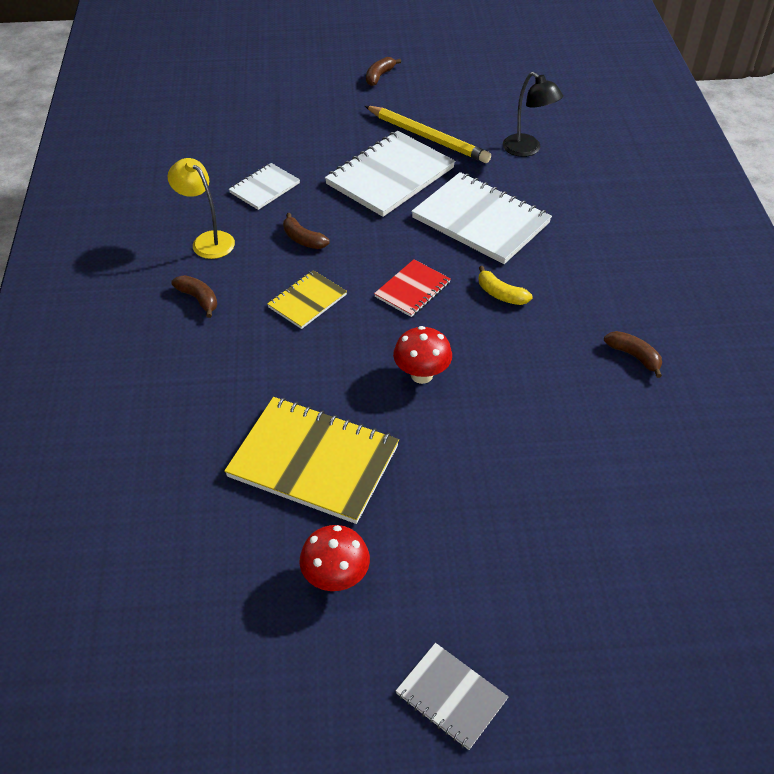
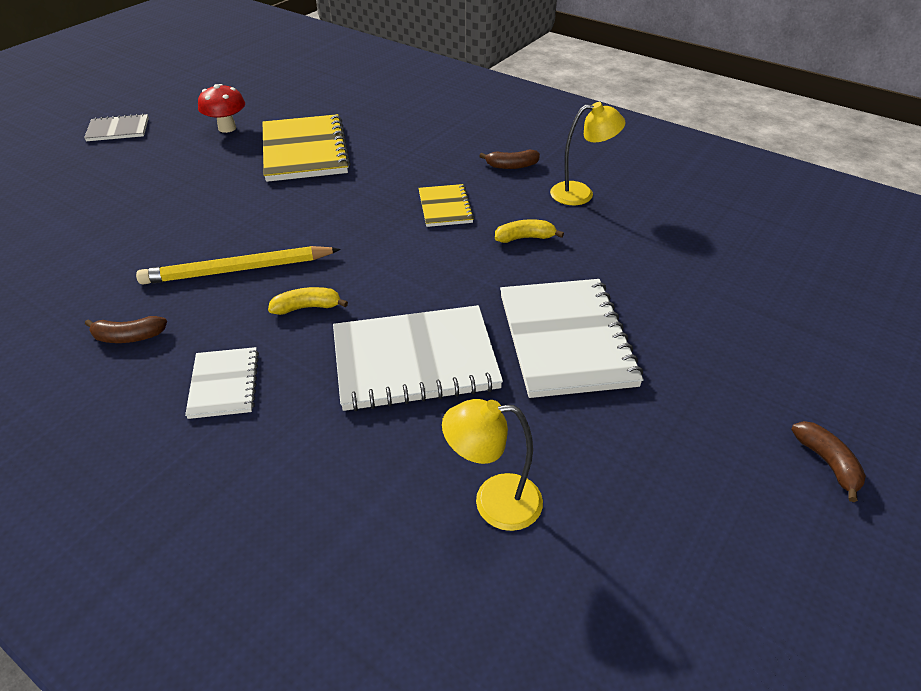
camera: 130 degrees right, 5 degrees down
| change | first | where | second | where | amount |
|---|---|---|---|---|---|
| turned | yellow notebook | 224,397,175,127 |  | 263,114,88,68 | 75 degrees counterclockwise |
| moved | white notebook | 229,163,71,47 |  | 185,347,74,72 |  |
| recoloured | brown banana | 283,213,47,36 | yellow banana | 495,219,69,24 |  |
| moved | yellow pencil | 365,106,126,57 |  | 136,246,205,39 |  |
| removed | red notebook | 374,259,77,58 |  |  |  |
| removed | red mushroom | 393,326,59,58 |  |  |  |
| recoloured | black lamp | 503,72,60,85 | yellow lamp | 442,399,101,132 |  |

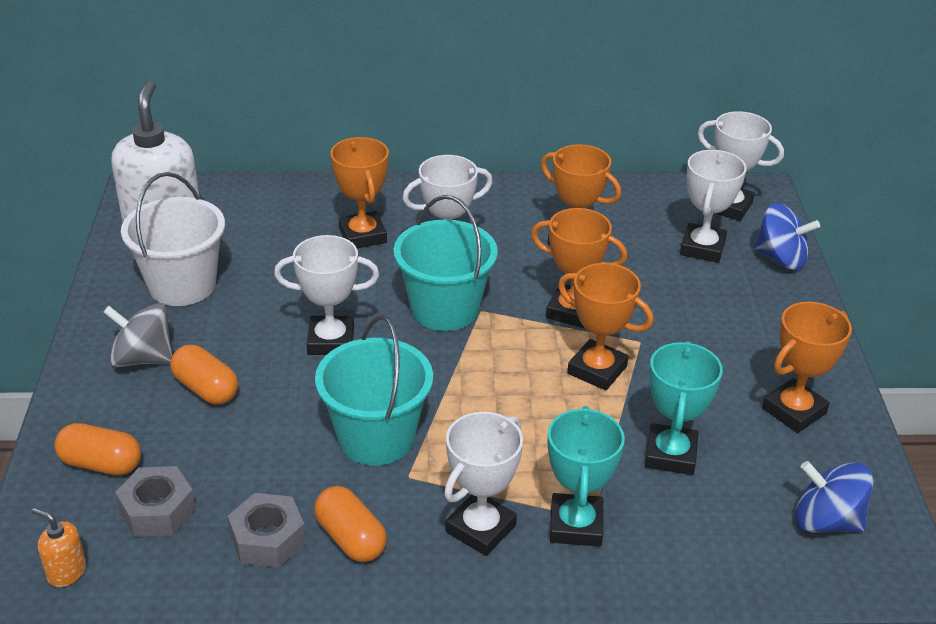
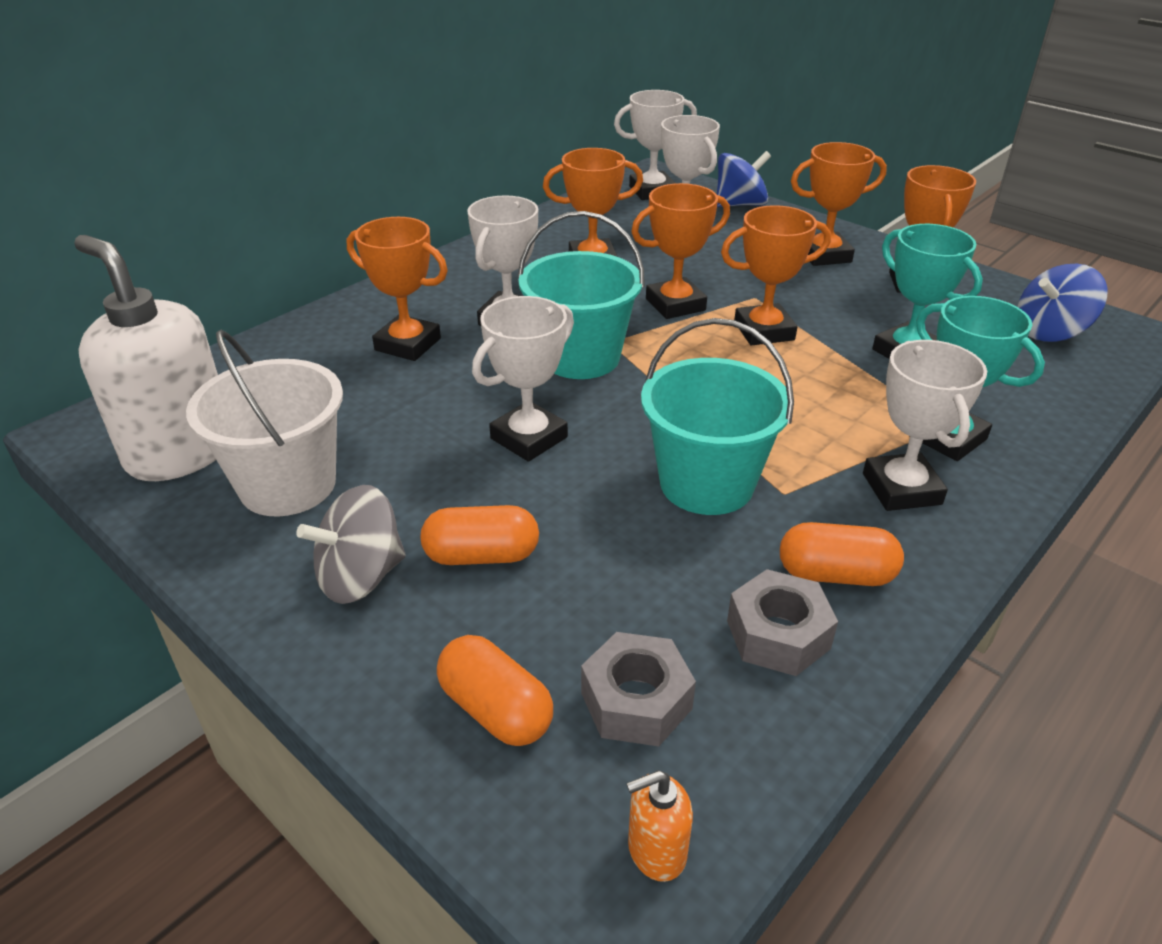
camera: 45 degrees left, 0 degrees up
| change | first | where | second | where | amount |
|---|---|---|---|---|---|
| turned | orange capsule | 54,423,87,52 |  | 437,635,116,111 | 75 degrees clockwise |
| added |  |  | orange trophy | 791,142,96,124 |  |

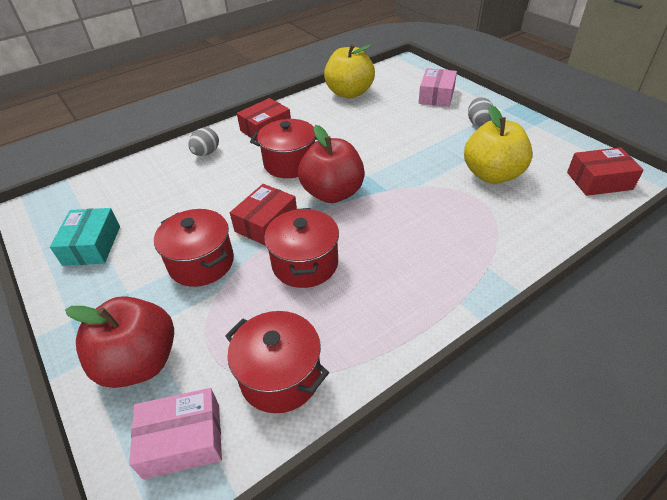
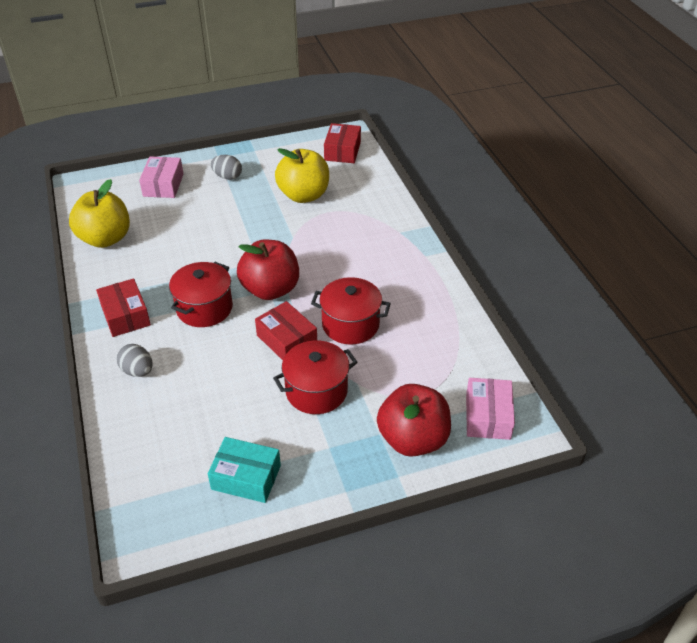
camera: 75 degrees left, 0 degrees up
| change | first | where | second | where | amount |
|---|---|---|---|---|---|
| removed | red pot | 225,311,104,102 |  |  |  |
| turned | pink box | 418,68,39,39 |  | 139,156,44,42 | 60 degrees clockwise |

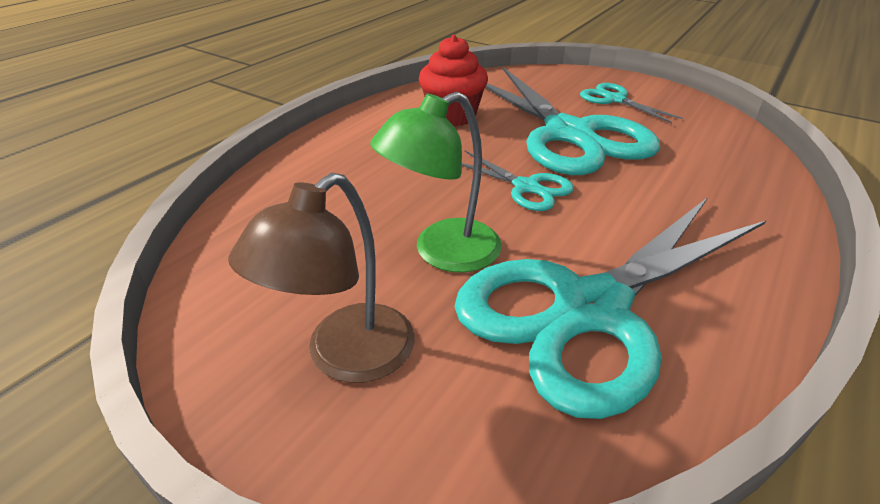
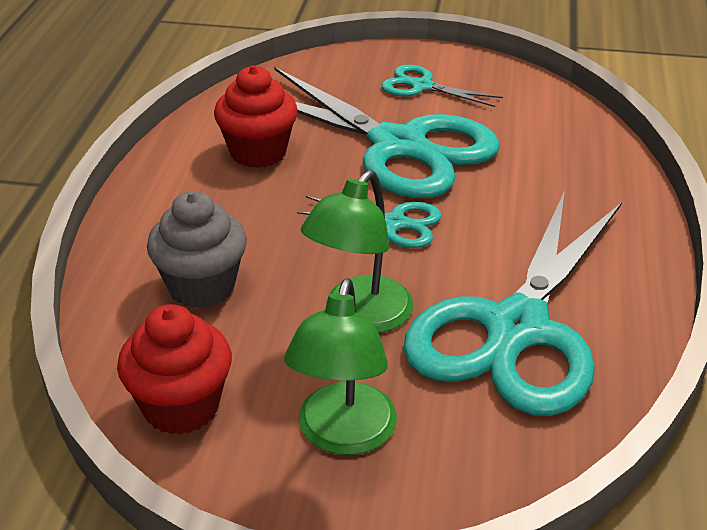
camera: 25 degrees left, 0 degrees up
| change | first | where | second | where | amount |
|---|---|---|---|---|---|
| recoloured | brown lamp | 228,173,186,210 | green lamp | 284,278,113,177 |  |
| added |  |  | red cupcake | 117,304,115,131 |  |
| added |  |  | grey cupcake | 147,191,100,117 |  |

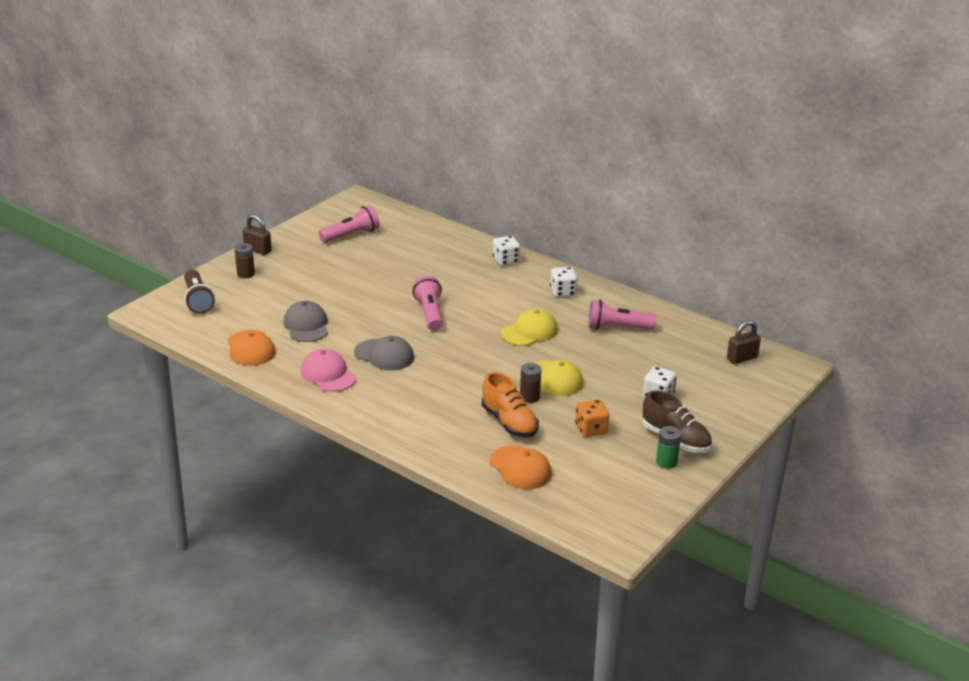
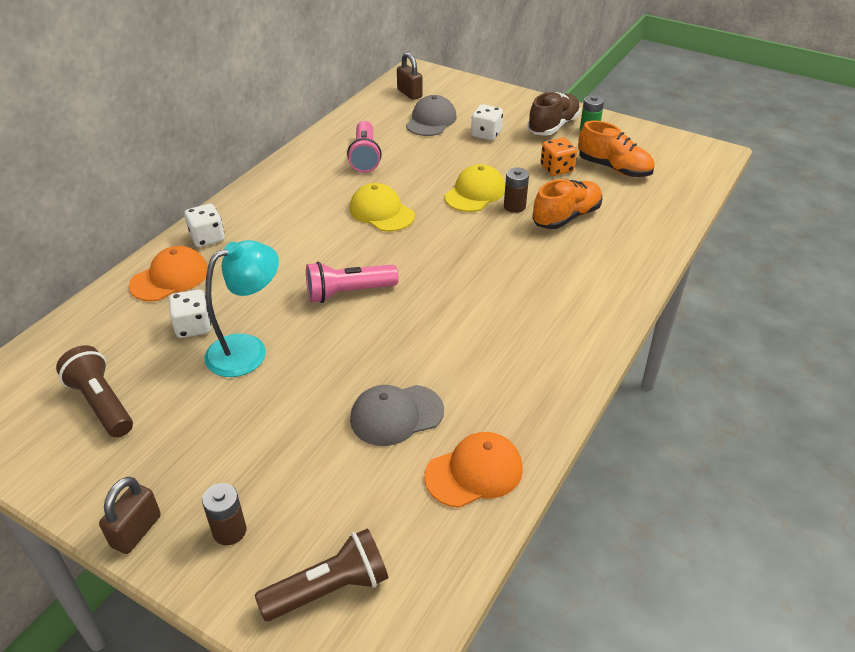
camera: 95 degrees left, 10 degrees up
| change | first | where | second | where | amount |
|---|---|---|---|---|---|
| removed | pink cap | 301,349,55,43 |  |  |  |
| recoloured | pink flashlight | 319,205,60,38 | brown flashlight | 56,345,77,93 |  |
| moved | grey cap | 354,336,60,35 |  | 406,95,51,41 |  |
| moved | orange cap | 489,445,63,44 |  | 129,246,79,56 |  |
| moved | white dice | 550,267,28,30 |  | 169,289,42,49 |  |
| added |  |  | turquoise lamp | 205,240,74,137 |  |
| added |  |  | orange shoe | 578,121,76,56 |  |

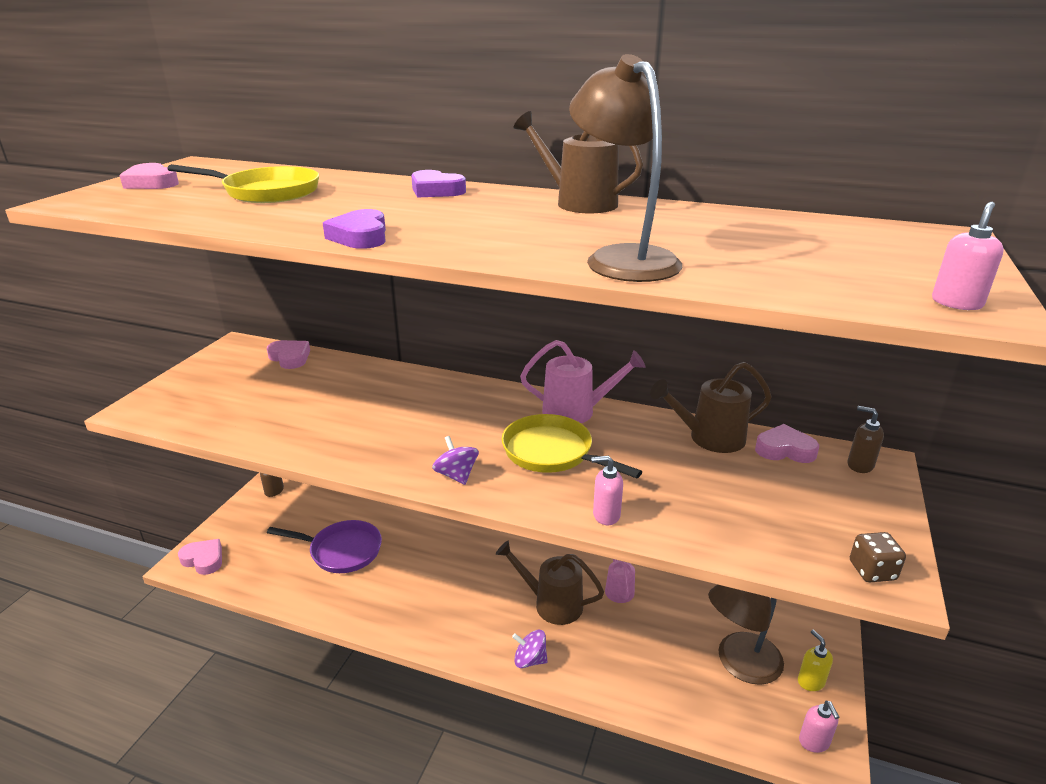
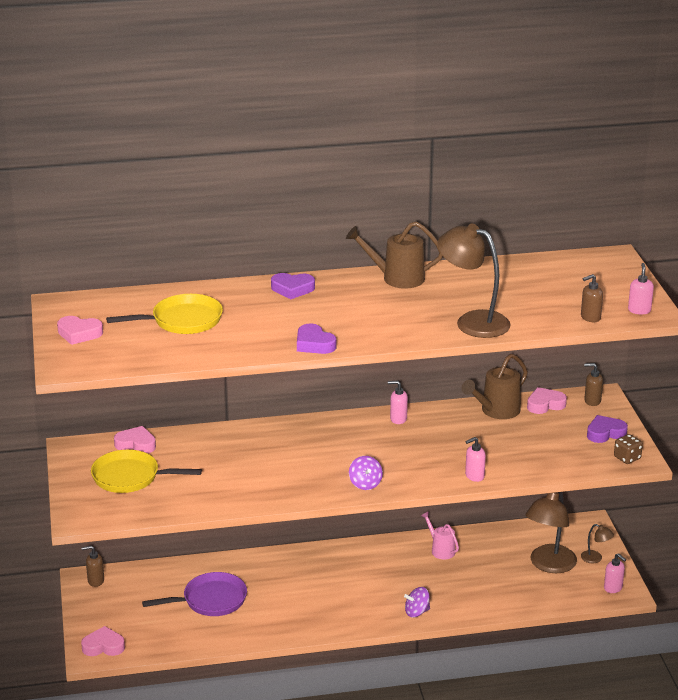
camera: 30 degrees left, 0 degrees up
| change | first | where | second | where | amount |
|---|---|---|---|---|---|
| turned | purple spinning top | 432,436,47,49 |  | 349,456,34,34 | 135 degrees counterclockwise |
| removed | brown watering can | 496,541,108,84 |  |  |  |
| moved | yellow pan | 502,414,140,64 |  | 91,450,111,43 |  |
| replaced | pink watering can | 520,340,125,83 | pink soap dispenser | 388,381,20,43 |  |
| replaced | yellow soap dispenser | 798,630,35,61 | brown lamp | 581,524,33,39 |  |
| added |  |  | brown soap dispenser | 581,274,22,48 |  |
| added |  |  | purple heart | 587,415,41,28 |  |

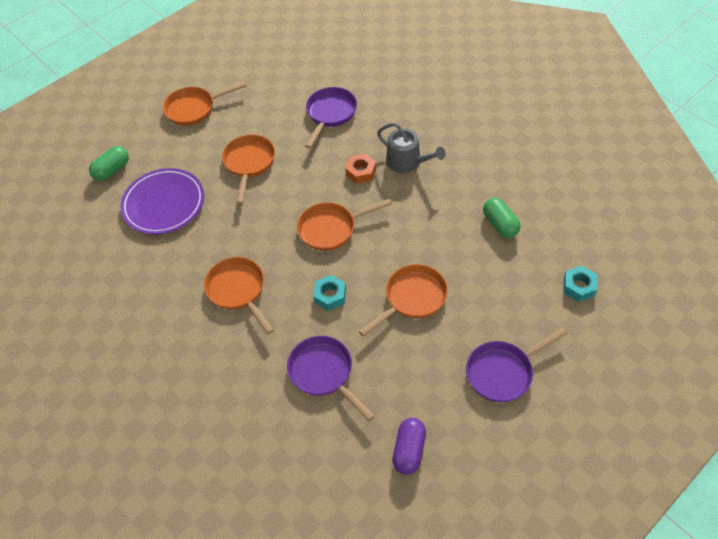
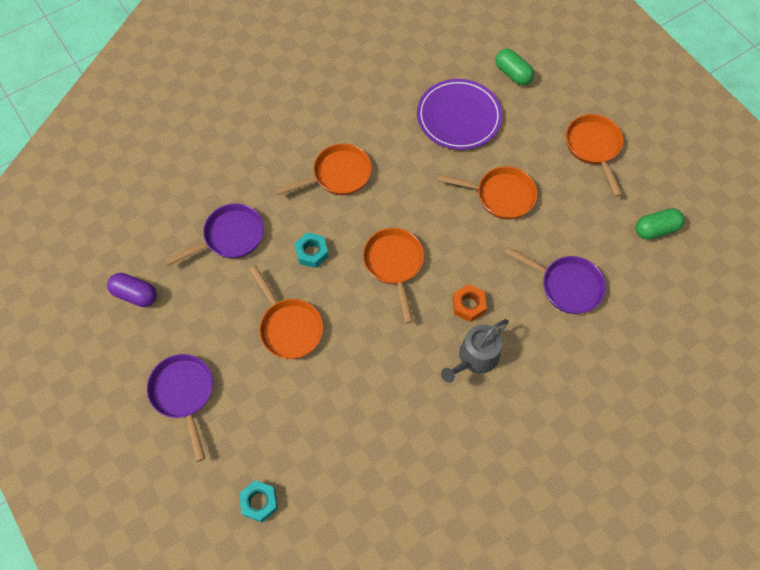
camera: 95 degrees right, 10 degrees up
| change | first | where | second | where | amount |
|---|---|---|---|---|---|
| moved | green capsule | 483,198,38,40 |  | 636,208,49,32 |  |

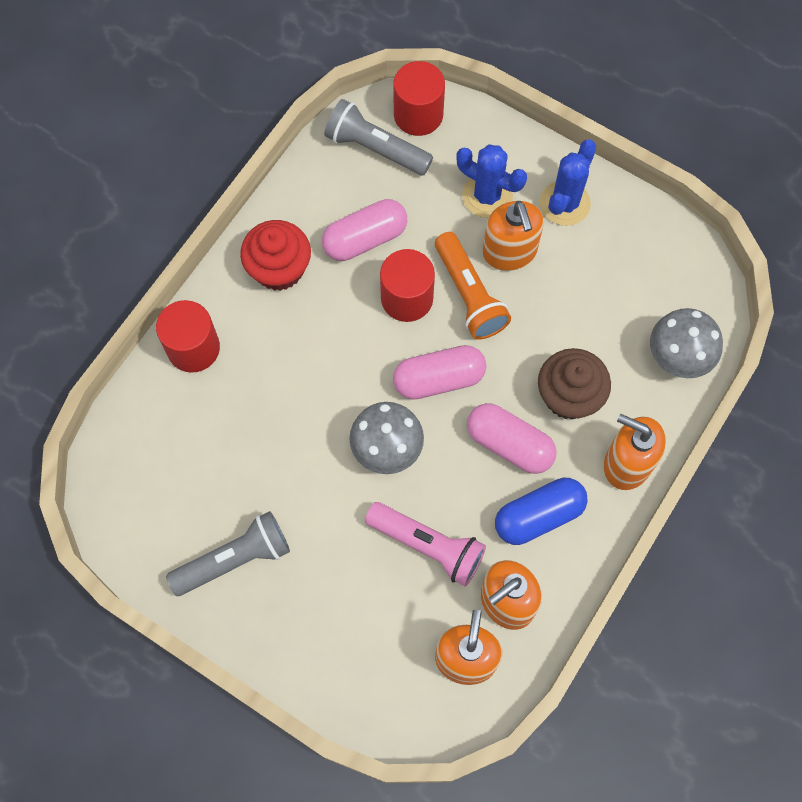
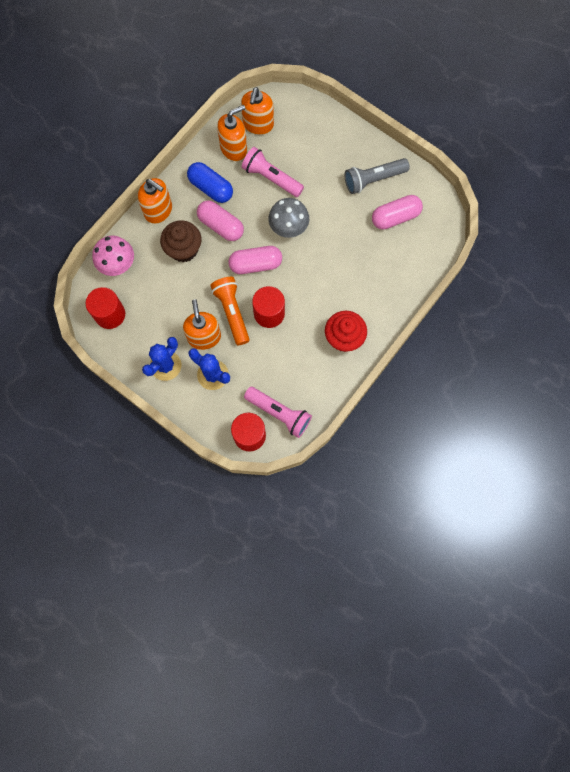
camera: 175 degrees left, 5 degrees up
| change | first | where | second | where | amount |
|---|---|---|---|---|---|
| moved | red cylinder | 156,300,64,73 |  | 86,287,39,42 |  |
| moved | pink capsule | 322,199,85,62 |  | 372,195,51,34 |  |
| recoloured | grey flashlight | 324,99,109,76 | pink flashlight | 244,387,68,51 |  |
| turned | blue capsule | 495,478,93,67 |  | 187,162,46,41 | 60 degrees clockwise |
| recoloured | grey mushroom | 650,308,73,70 | pink mushroom | 92,236,42,40 |  |

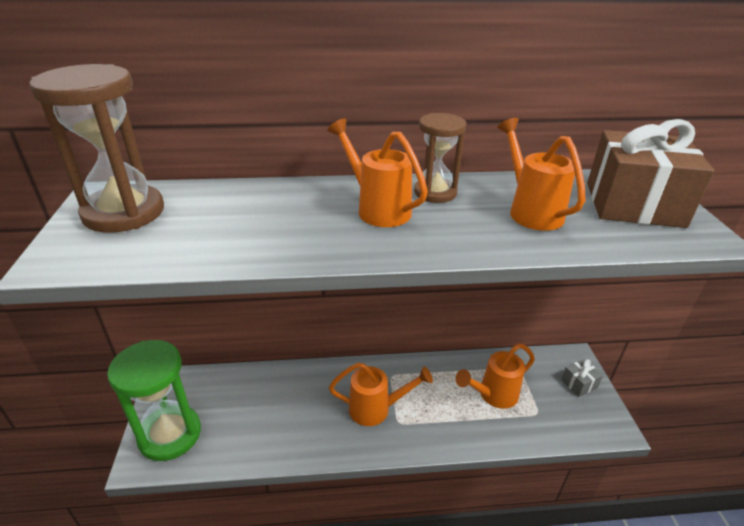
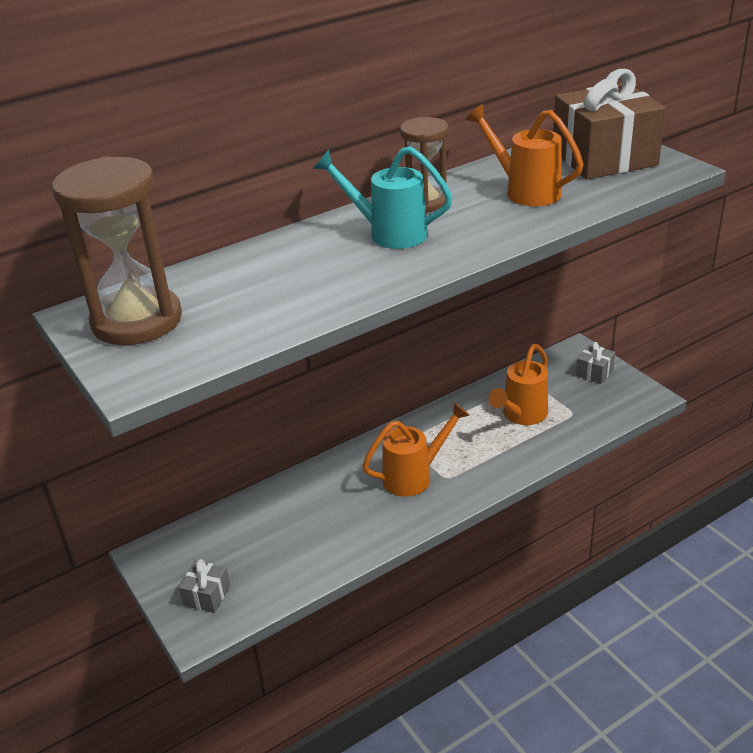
camera: 25 degrees left, 0 degrees up
| change | first | where | second | where | amount |
|---|---|---|---|---|---|
| replaced | green hourglass | 107,340,94,121 | grey gift | 179,559,52,54 |  |
| recoloured | orange watering can | 327,118,101,109 | turquoise watering can | 313,146,139,103 |  |

